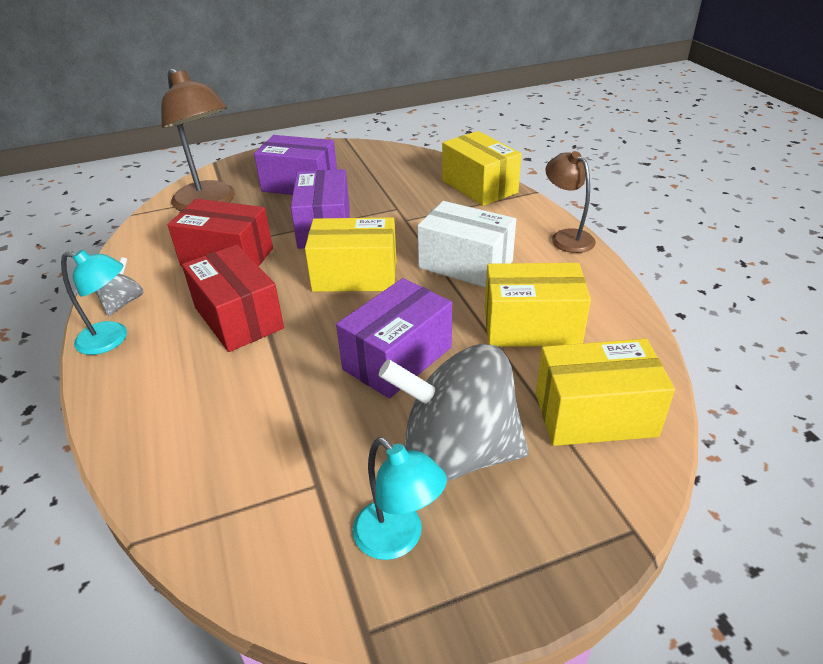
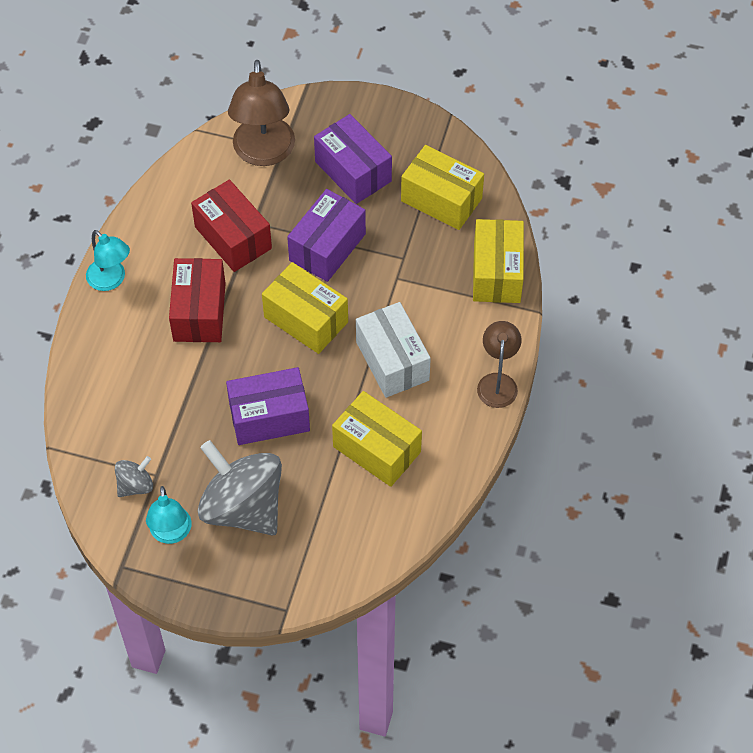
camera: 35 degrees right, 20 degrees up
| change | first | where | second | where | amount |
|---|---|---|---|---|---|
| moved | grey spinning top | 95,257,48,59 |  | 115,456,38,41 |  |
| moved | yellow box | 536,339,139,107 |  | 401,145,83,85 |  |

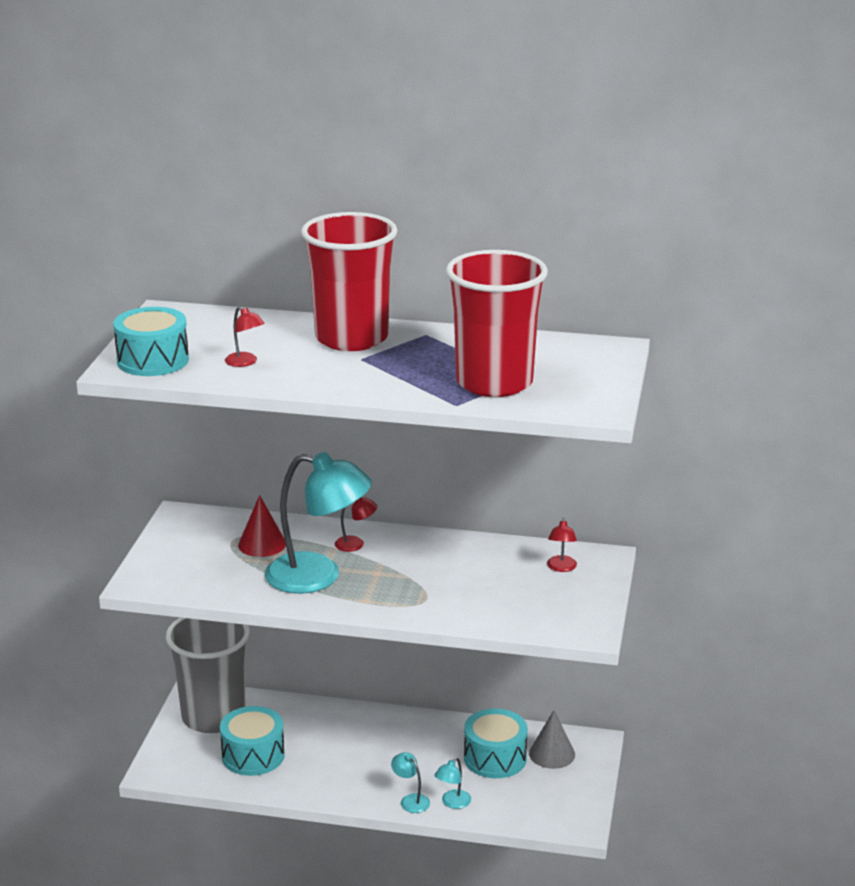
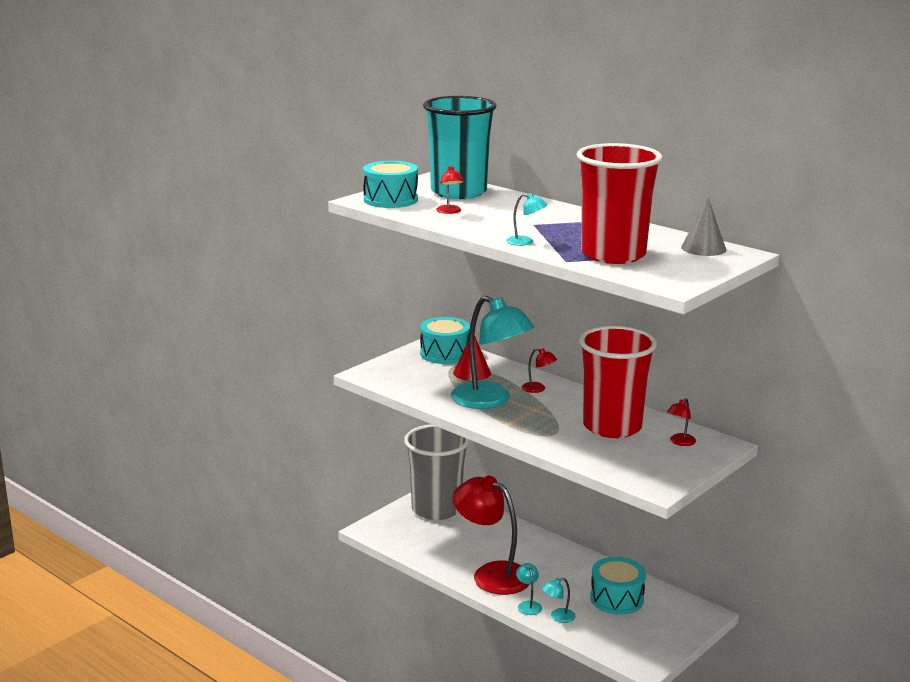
camera: 30 degrees right, 5 degrees down
| change | first | where | second | where | amount |
|---|---|---|---|---|---|
| moved | turquoise drum | 220,706,65,70 |  | 420,317,50,47 |  |
| moved | red cup | 301,212,97,139 |  | 579,326,78,112 |  |
| moved | grey cone | 529,710,46,59 |  | 681,198,45,58 |  |
| added |  |  | turquoise cup | 423,96,74,103 |  |
| added |  |  | red lamp | 453,476,77,119 |  |
| added |  |  | turquoise lamp | 506,193,41,53 |  |

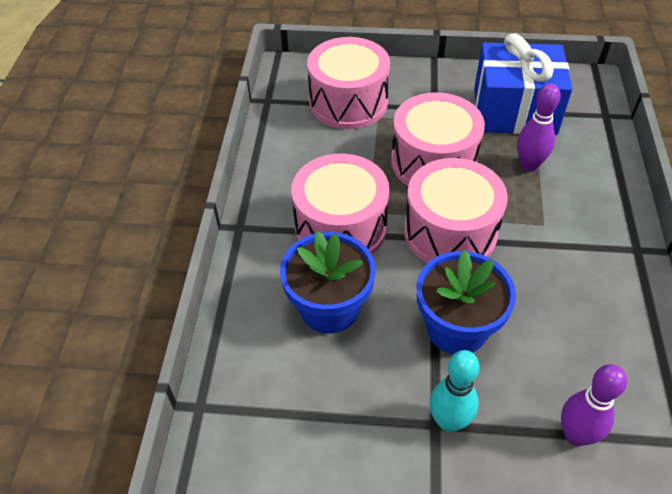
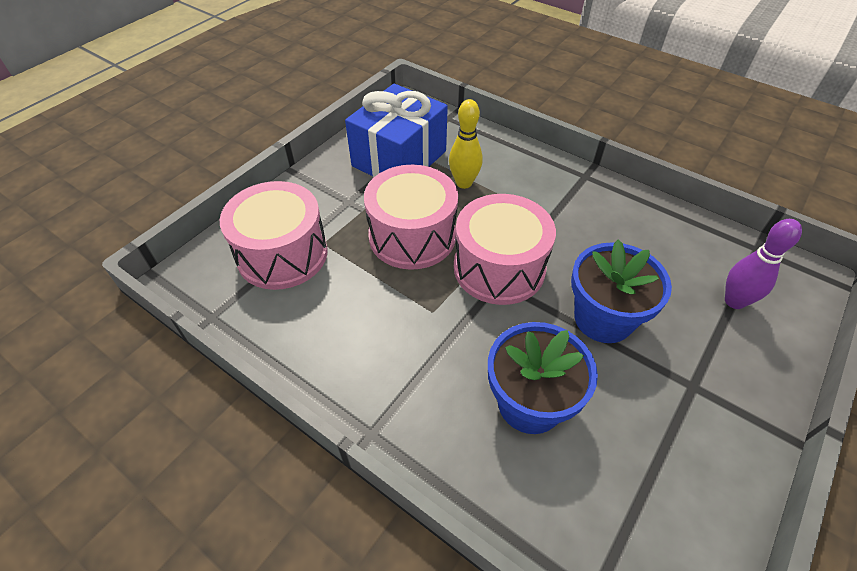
camera: 60 degrees left, 0 degrees up
| change | first | where | second | where | amount |
|---|---|---|---|---|---|
| removed | pink drum | 291,154,98,100 |  |  |  |
| removed | turquoise bowling pin | 430,350,49,82 |  |  |  |
| recoloured | purple bowling pin | 517,83,44,89 | yellow bowling pin | 449,99,34,90 |  |

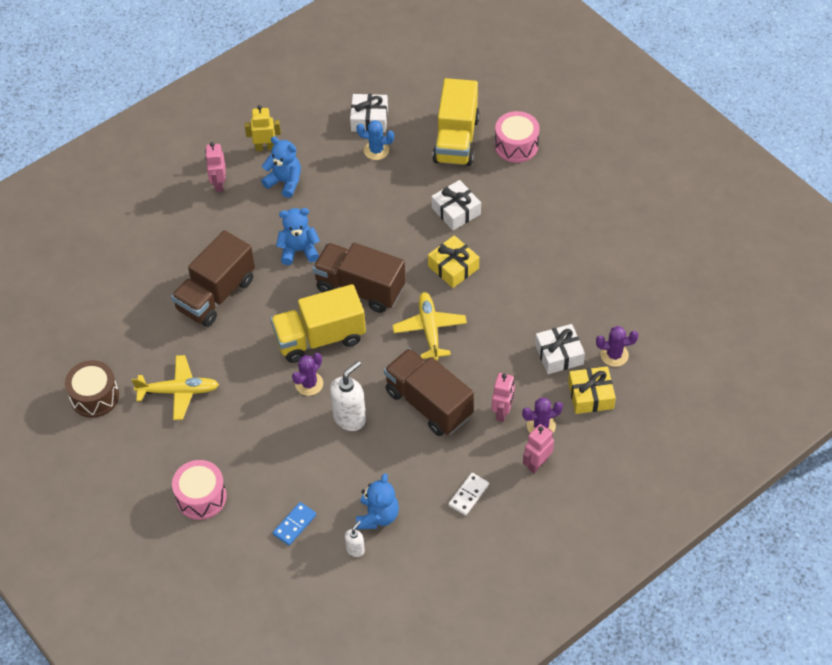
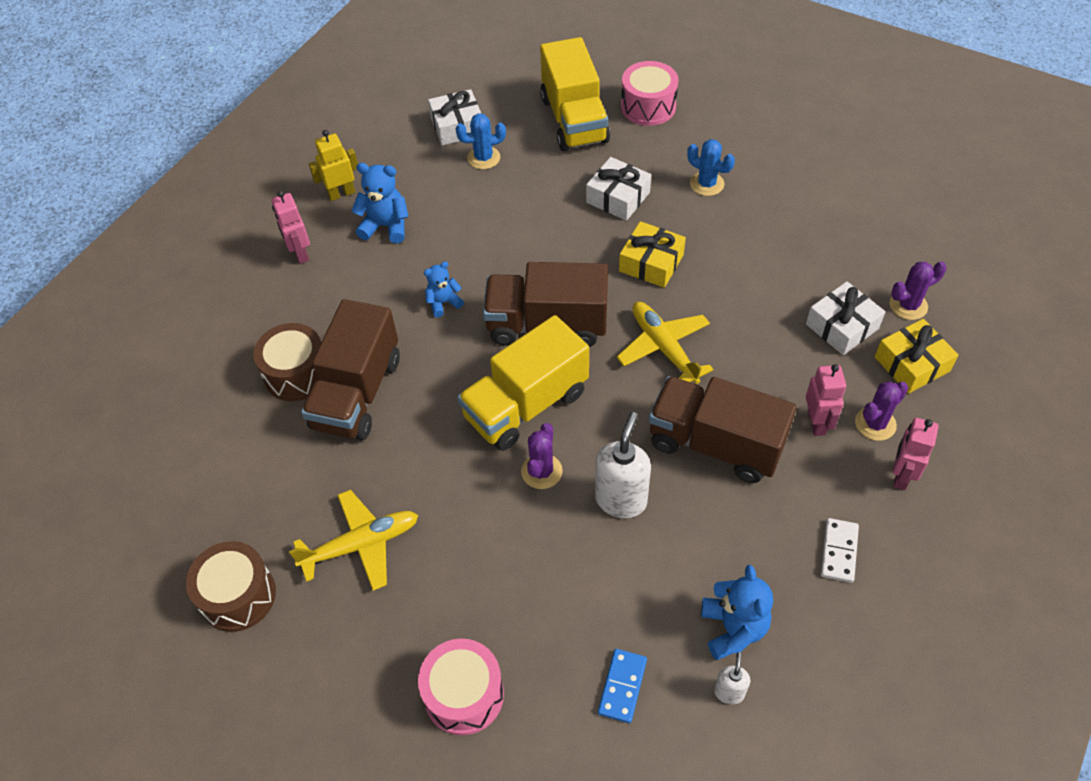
camera: 20 degrees left, 0 degrees up
| change | first | where | second | where | amount |
|---|---|---|---|---|---|
| resized | blue teddy bear | 276,208,44,57 |  | 424,261,40,56 | x0.64 |
| added |  |  | brown drum | 253,323,68,78 |  |
| added |  |  | blue cactus | 687,139,48,57 |  |

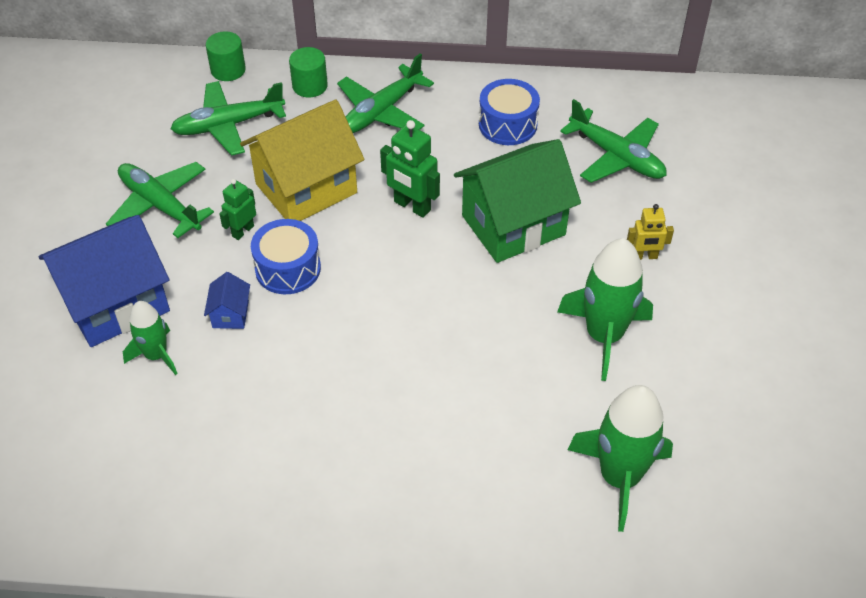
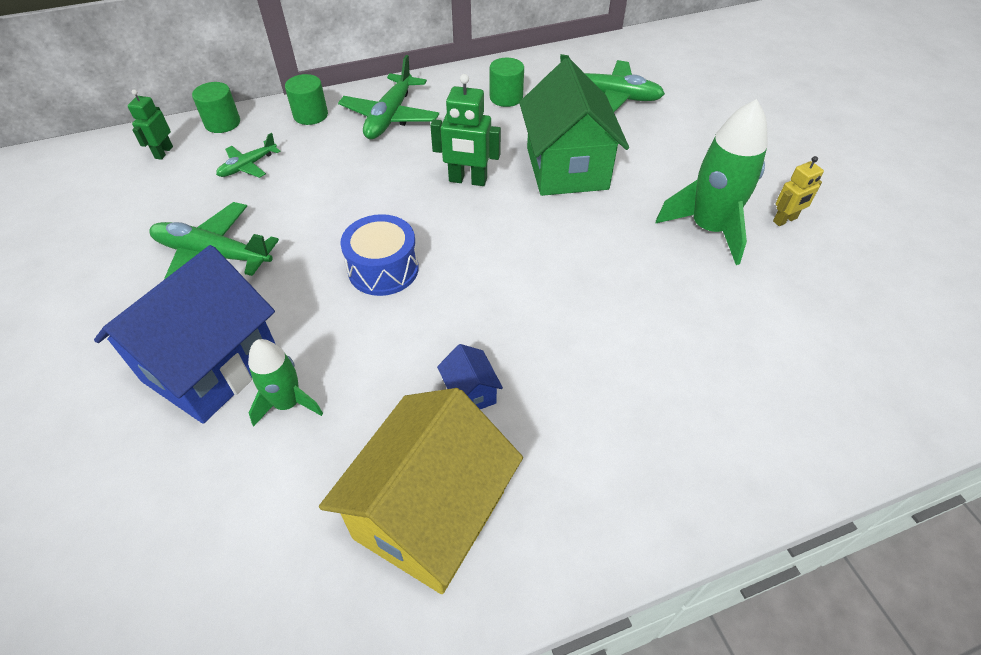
camera: 25 degrees left, 0 degrees up
| change | first | where | second | where | amount |
|---|---|---|---|---|---|
| resized | green plane | 170,81,116,75 |  | 216,133,65,45 | x0.56 |
| moved | blue house | 204,272,46,57 |  | 437,344,66,65 |  |
| moved | green robot | 219,179,37,61 |  | 128,89,45,71 |  |
| moved | yellow house | 240,100,124,121 |  | 319,388,204,206 |  |
| turned | green house | 454,139,127,124 |  | 519,58,110,138 | 45 degrees counterclockwise |
| replaced | blue drum | 479,79,61,66 | green cylinder | 490,58,34,49 |  |
| removed | green rocket | 568,385,105,147 |  |  |  |
| moved | yellow robot | 627,204,47,56 |  | 773,156,51,70 |  |

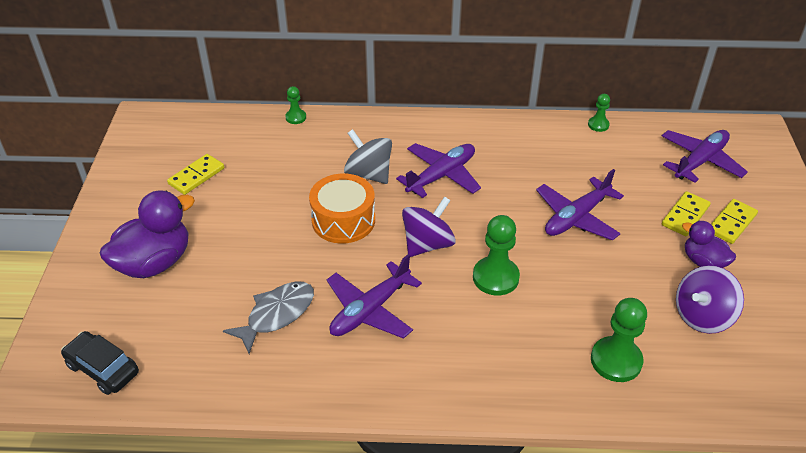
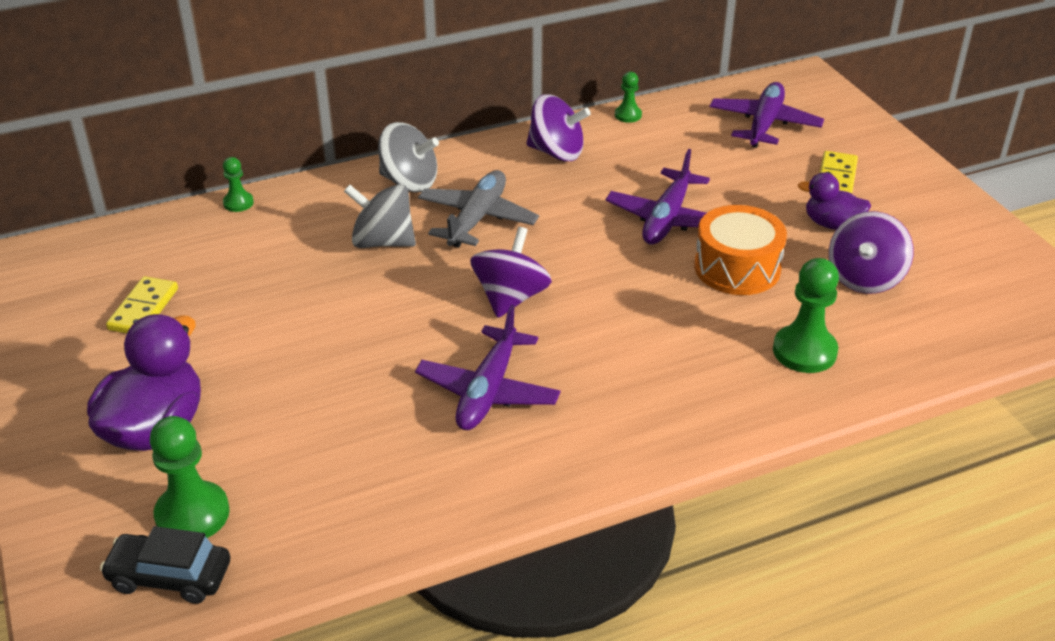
camera: 25 degrees left, 5 degrees down
| change | first | where | second | where | amount |
|---|---|---|---|---|---|
| removed | grey fish | 223,282,91,72 |  |  |  |
| moved | orange drum | 309,173,66,71 |  | 694,205,93,90 |  |
| recoloured | purple plane | 396,143,85,55 | grey plane | 418,170,121,77 |  |
| moved | green pawn | 473,215,47,80 |  | 150,416,80,122 |  |
| removed | yellow domino | 662,191,49,45 |  |  |  |
| added |  |  | grey spinning top | 378,122,61,70 |  |
| added |  |  | purple spinning top | 526,94,65,68 |  |

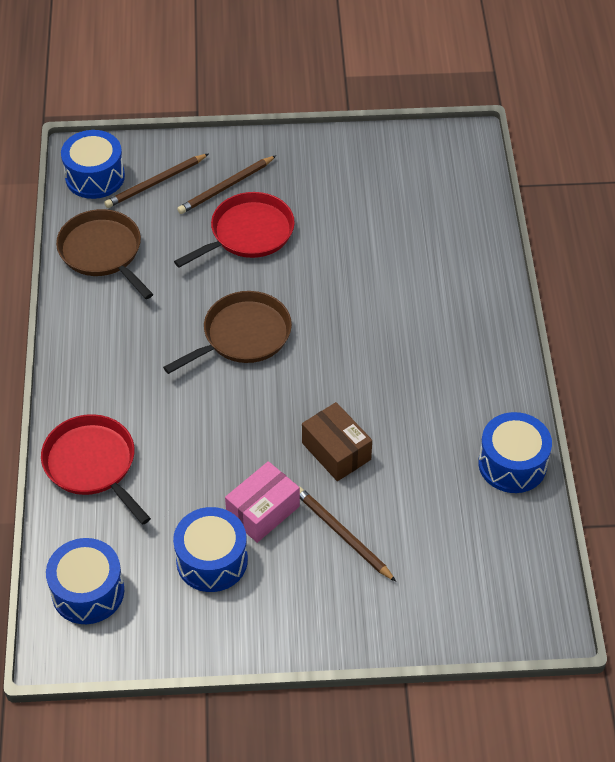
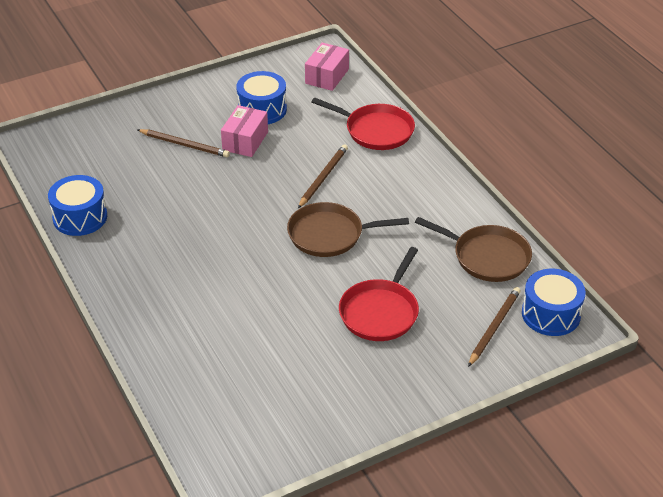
camera: 155 degrees right, 10 degrees down
| change | first | where | second | where | amount |
|---|---|---|---|---|---|
| replaced | blue drum | 46,538,78,86 | pink box | 305,43,44,48 |  |
| turned | brown pan | 163,291,129,83 |  | 287,202,122,55 | 60 degrees clockwise |
| moved | brown pencil | 177,156,99,58 |  | 298,144,50,64 |  |
| removed | brown box | 302,402,70,79 |  |  |  |

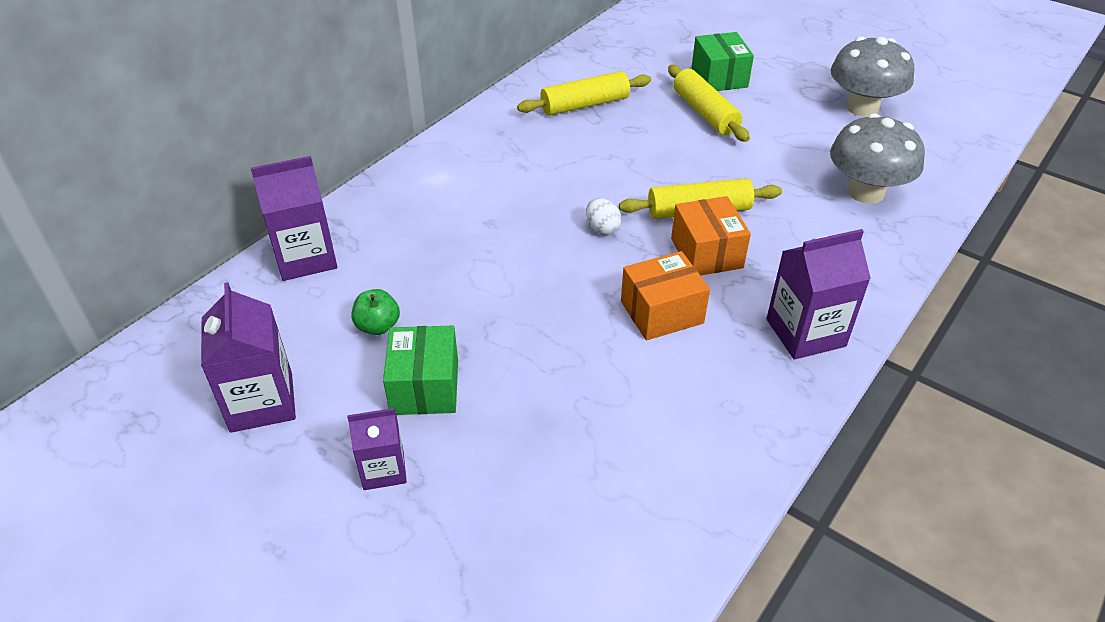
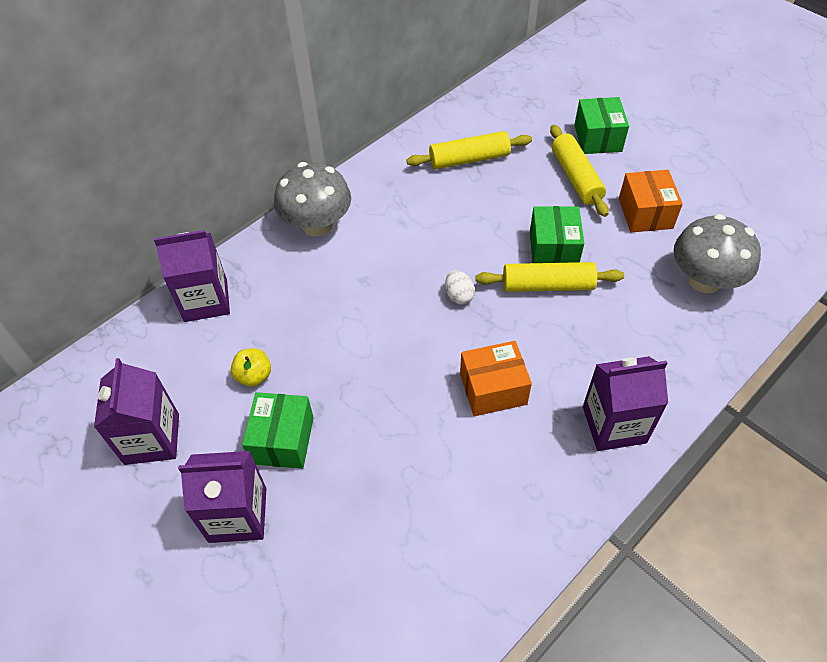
camera: 10 degrees right, 10 degrees up
| change | first | where | second | where | amount |
|---|---|---|---|---|---|
| resized | purple carton | 347,408,60,82 |  | 178,451,88,92 | x1.59 |
| recoloured | green apple | 352,289,48,46 | yellow apple | 231,348,40,39 |  |
| moved | orange box | 671,196,80,80 |  | 619,170,64,63 |  |
| moved | grey mushroom | 831,36,83,81 |  | 274,162,77,74 |  |
| added |  |  | green box | 530,206,54,57 |  |

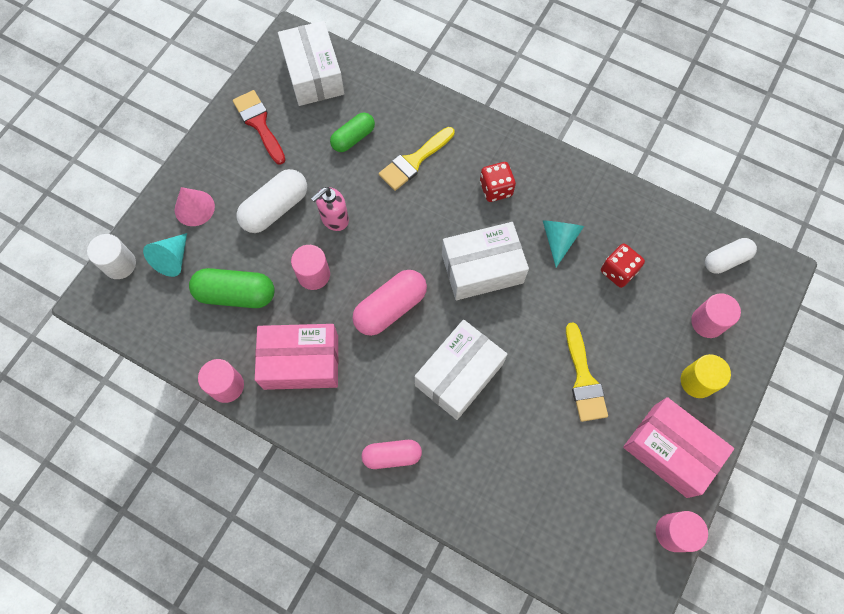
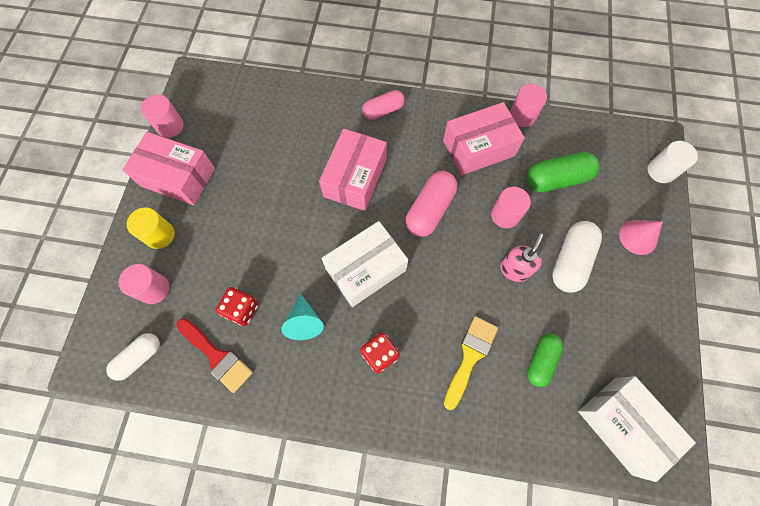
camera: 160 degrees right, 0 degrees up
| change | first | where | second | where | amount |
|---|---|---|---|---|---|
| removed | turquoise cone | 143,233,44,44 |  |  |  |
| moved | red brush | 233,90,53,75 |  | 176,318,77,75 |  |
| recoloured | white box | 415,320,92,100 | pink box | 319,128,68,83 |  |
| removed | yellow brush | 566,322,42,100 |  |  |  |

